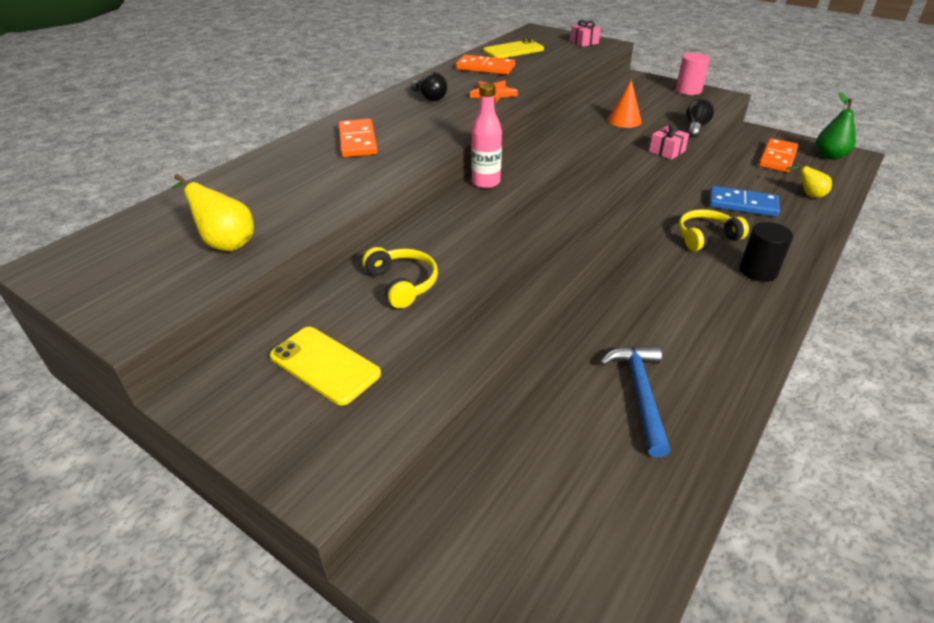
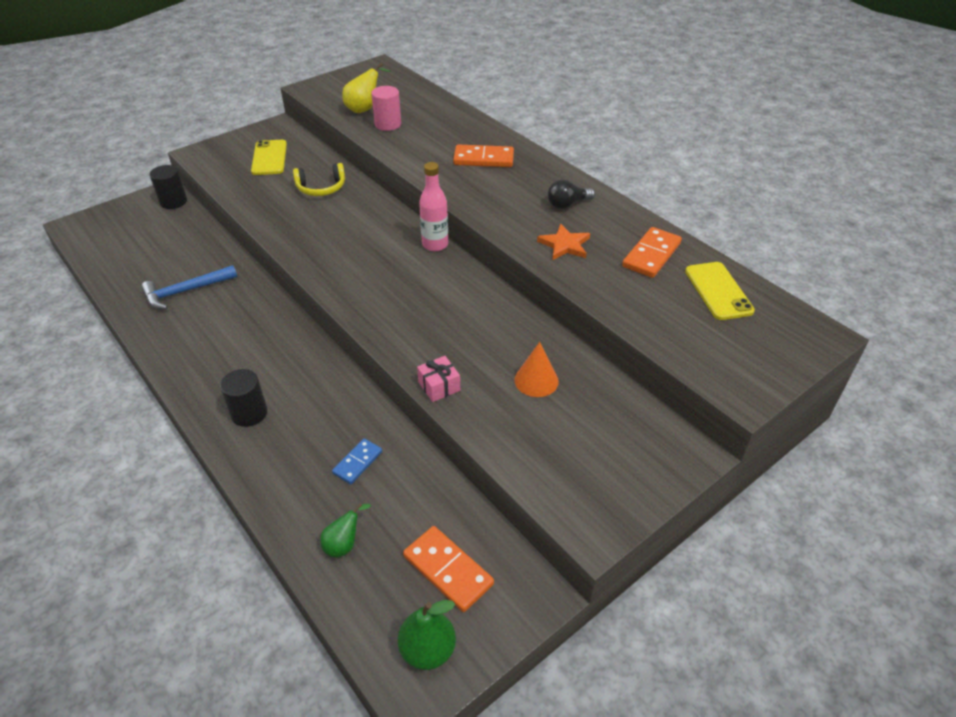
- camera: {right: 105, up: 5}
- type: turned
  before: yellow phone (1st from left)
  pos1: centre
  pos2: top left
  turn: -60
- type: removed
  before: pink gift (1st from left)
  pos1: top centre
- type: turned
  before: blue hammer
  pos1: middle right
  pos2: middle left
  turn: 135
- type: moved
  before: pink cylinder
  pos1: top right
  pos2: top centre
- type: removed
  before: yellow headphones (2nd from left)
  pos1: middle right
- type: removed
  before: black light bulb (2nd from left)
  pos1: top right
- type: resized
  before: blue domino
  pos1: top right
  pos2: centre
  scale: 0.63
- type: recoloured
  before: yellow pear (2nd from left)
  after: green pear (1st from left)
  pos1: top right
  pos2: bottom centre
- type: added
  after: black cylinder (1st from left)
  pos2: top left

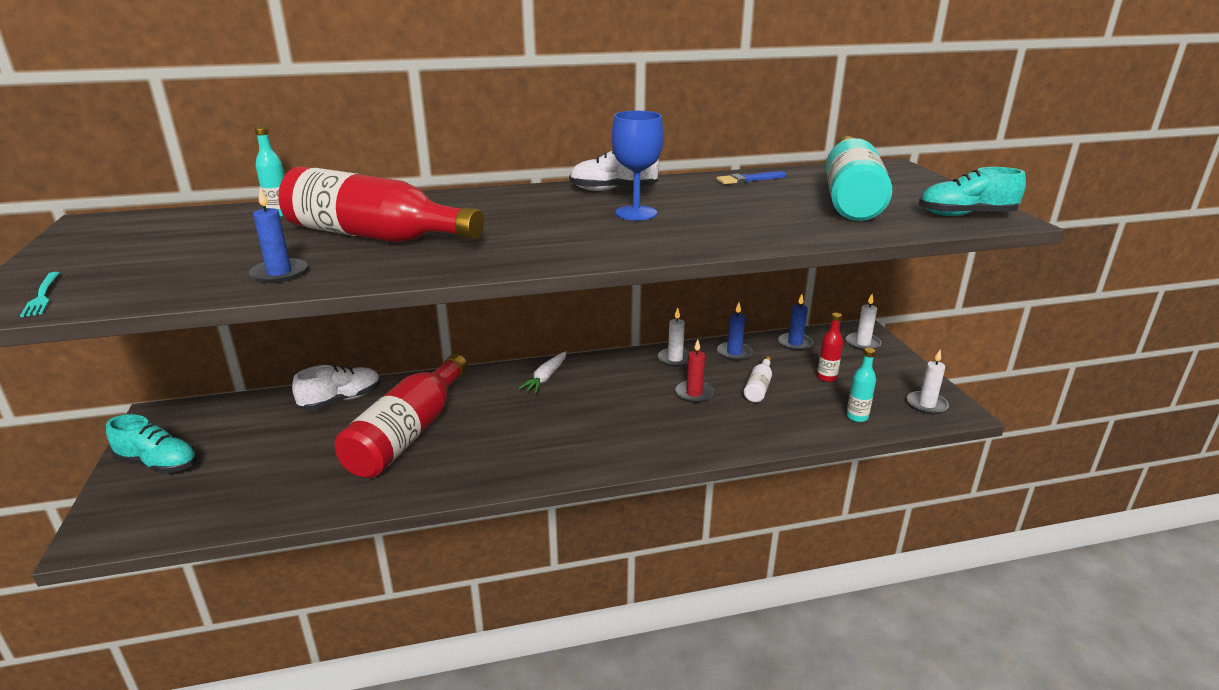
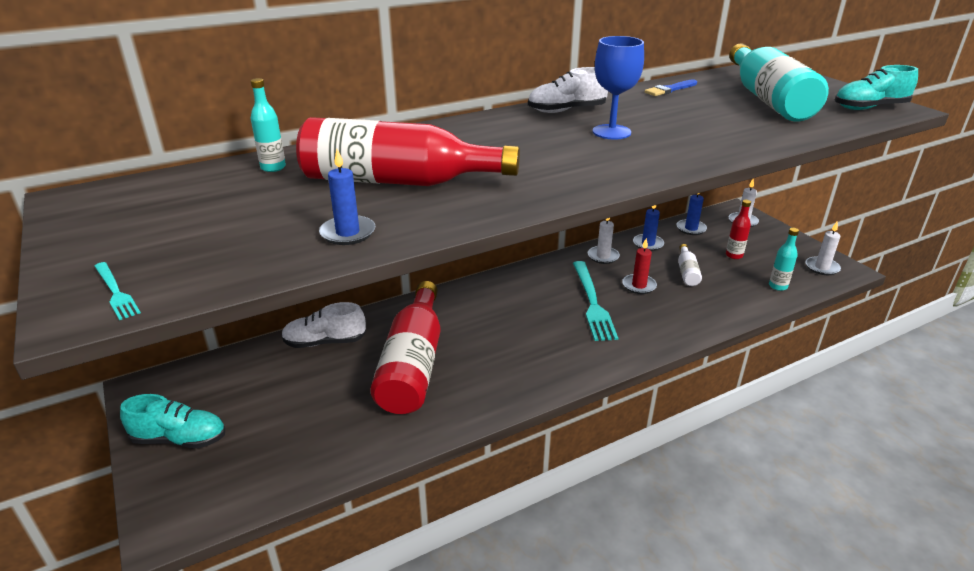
- camera: {right: -15, up: 5}
- type: turned
  before: white shoe (1st from left)
  pos1: middle left
  pos2: middle left
  turn: -135
- type: removed
  before: white carrot
  pos1: centre
- type: added
  after: turquoise fork (2nd from left)
  pos2: centre

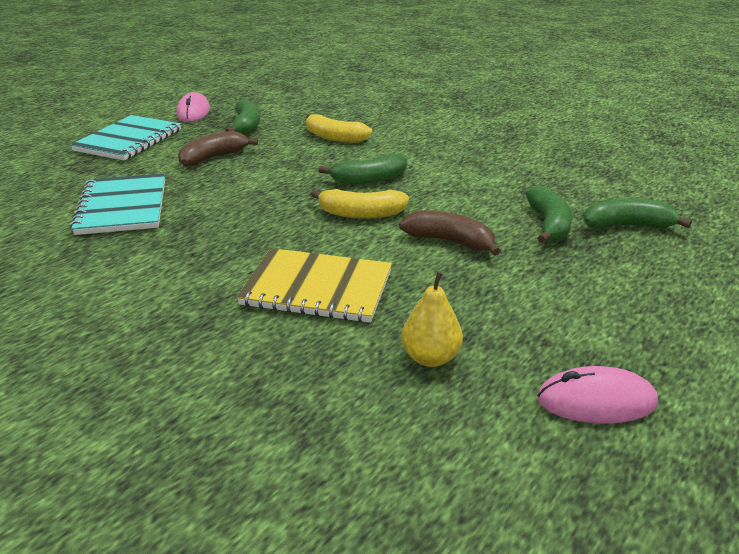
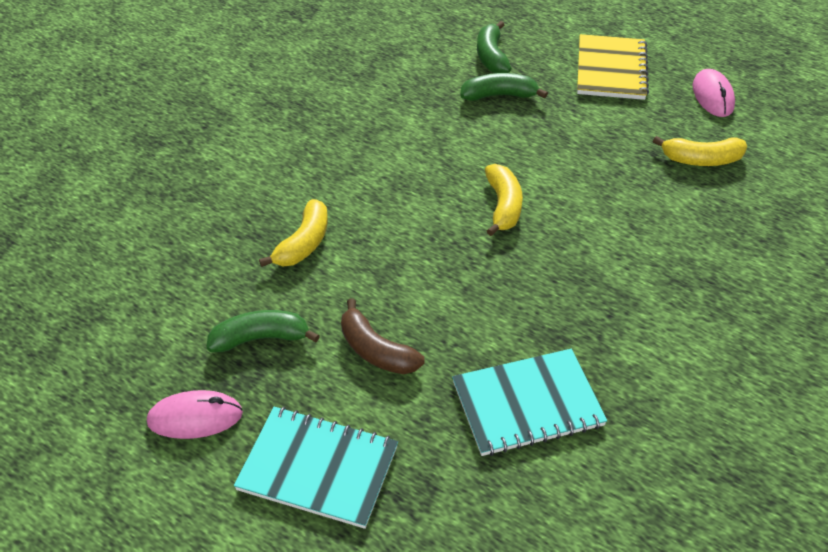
- camera: {right: -95, up: 15}
- type: moved
  before: yellow notebook
  pos1: centre
  pos2: top right
- type: removed
  before: green banana (2nd from left)
  pos1: top centre
- type: removed
  before: brown banana (2nd from left)
  pos1: centre
- type: replaced
  before: yellow pear
  after: yellow banana (3rd from left)
  pos1: centre
  pos2: top right

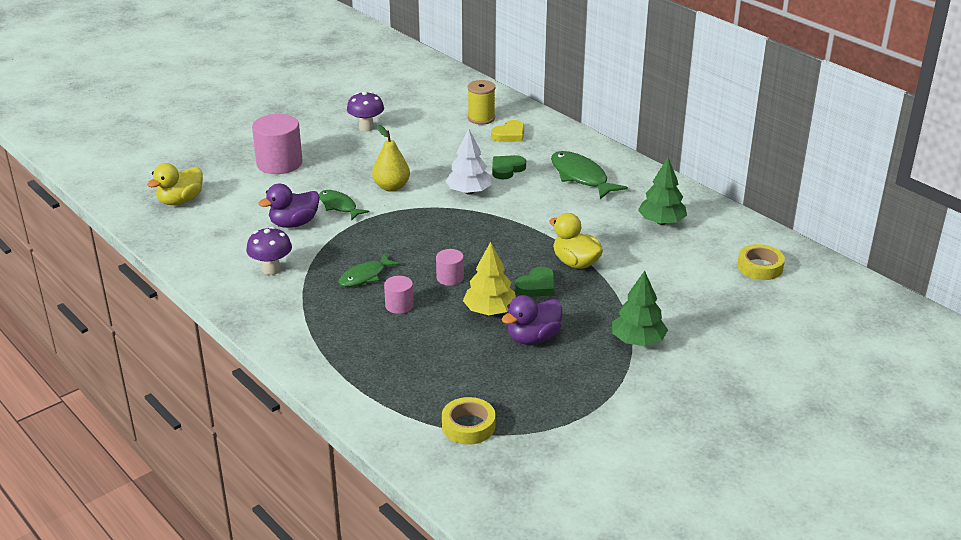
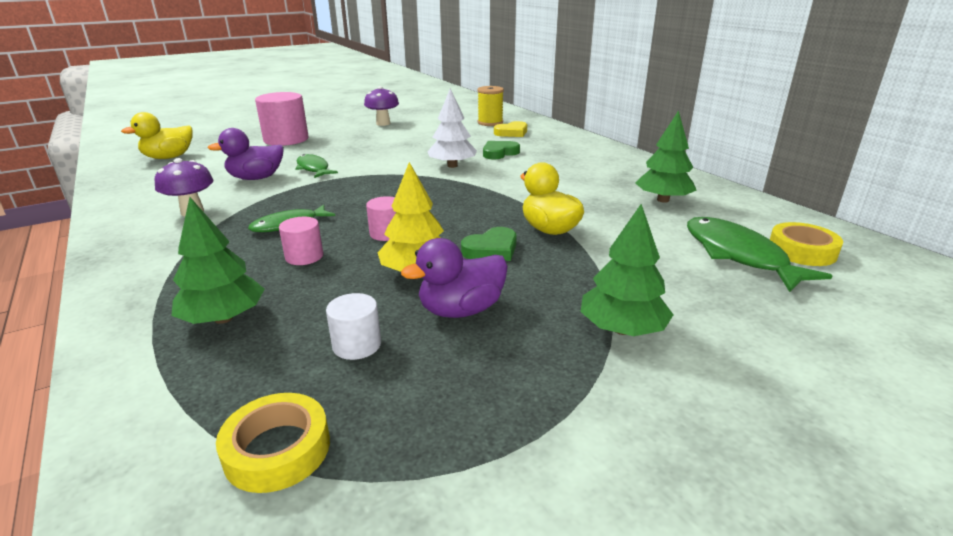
- camera: {right: 10, up: -5}
- type: removed
  before: yellow pear
  pos1: top centre
- type: moved
  before: green fish (3rd from left)
  pos1: top centre
  pos2: middle right
- type: added
  after: green tree (1st from left)
  pos2: middle left
- type: added
  after: white cylinder
  pos2: centre

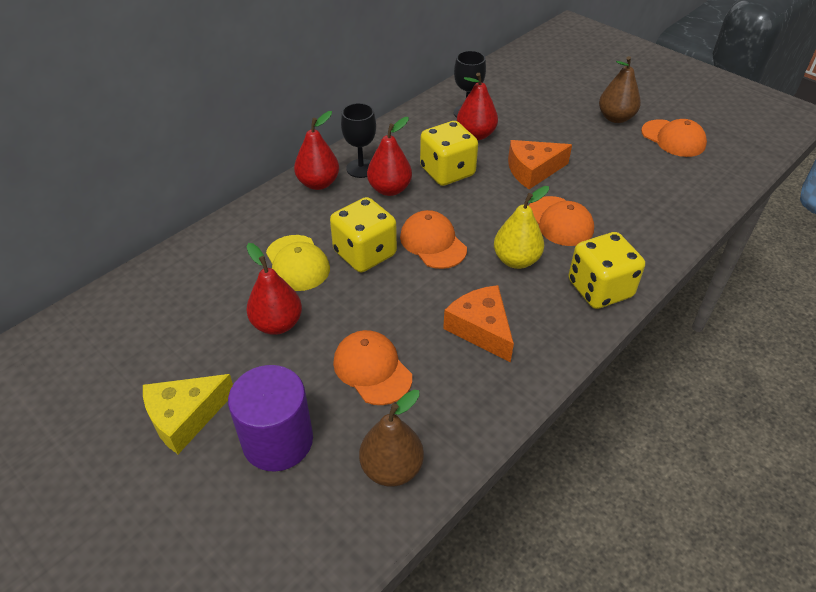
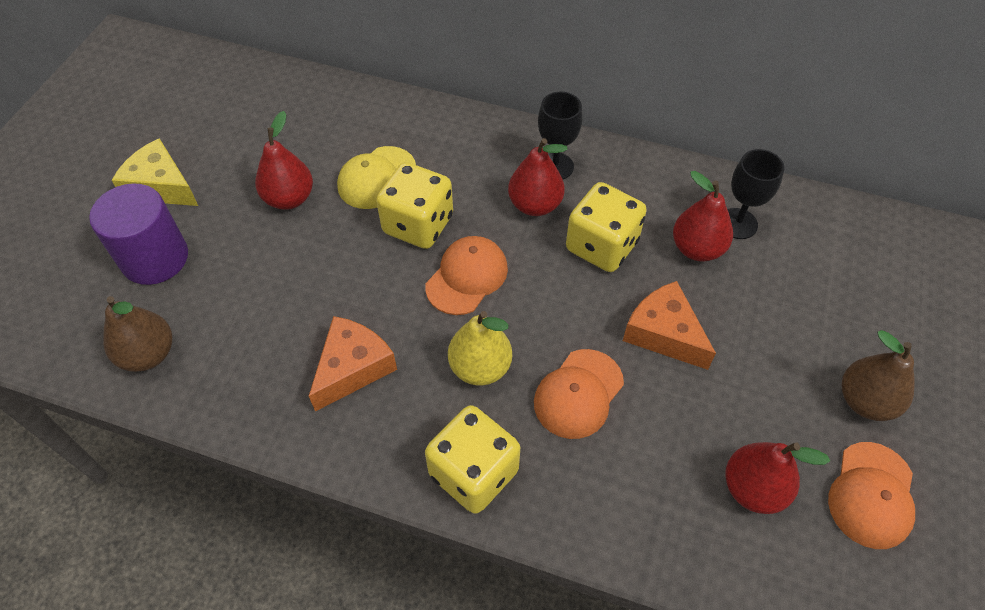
- camera: {right: 65, up: 10}
- type: moved
  before: red pear (2nd from left in the first image)
  after: red pear (4th from left)
  pos1: top centre
  pos2: bottom right
- type: removed
  before: orange cap (1st from left)
  pos1: centre

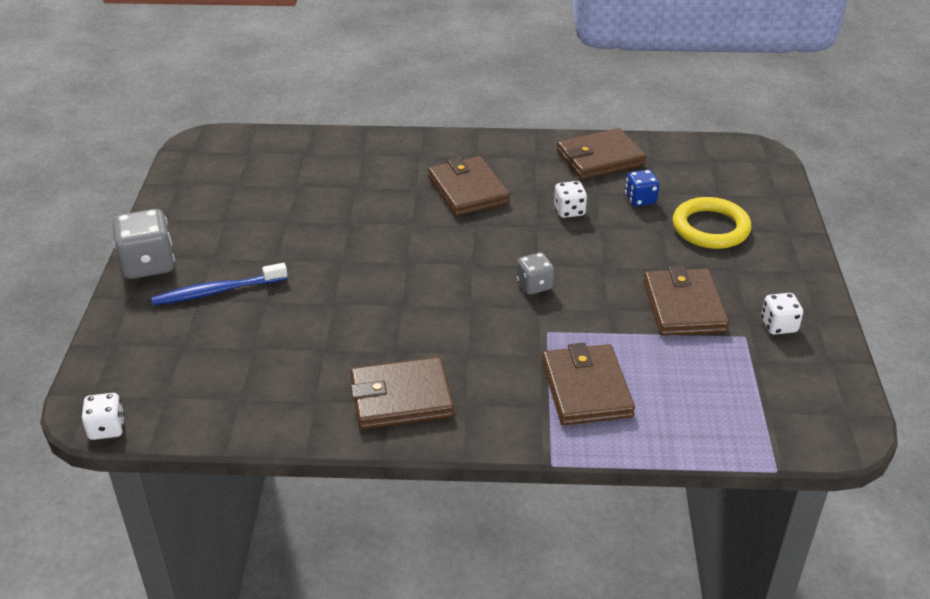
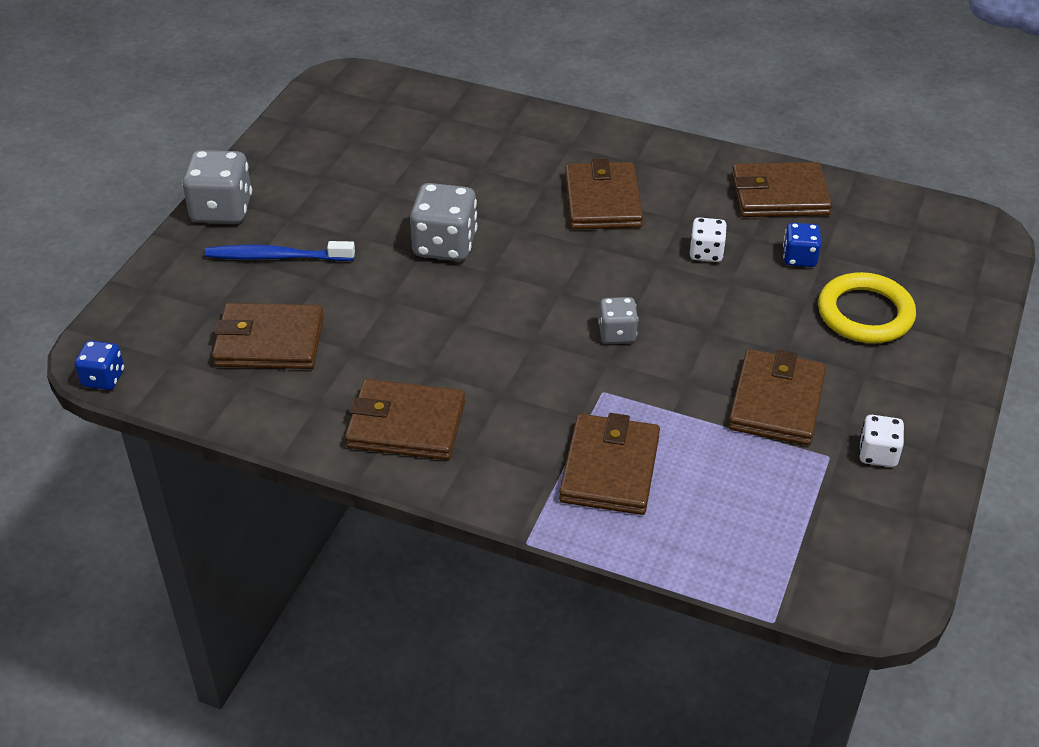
- camera: {right: 20, up: 5}
- type: recoloured
  before: white dice (1st from left)
  after: blue dice (1st from left)
  pos1: bottom left
  pos2: middle left
- type: added
  after: brown wallet (1st from left)
  pos2: middle left
- type: added
  after: grey dice (2nd from left)
  pos2: top centre

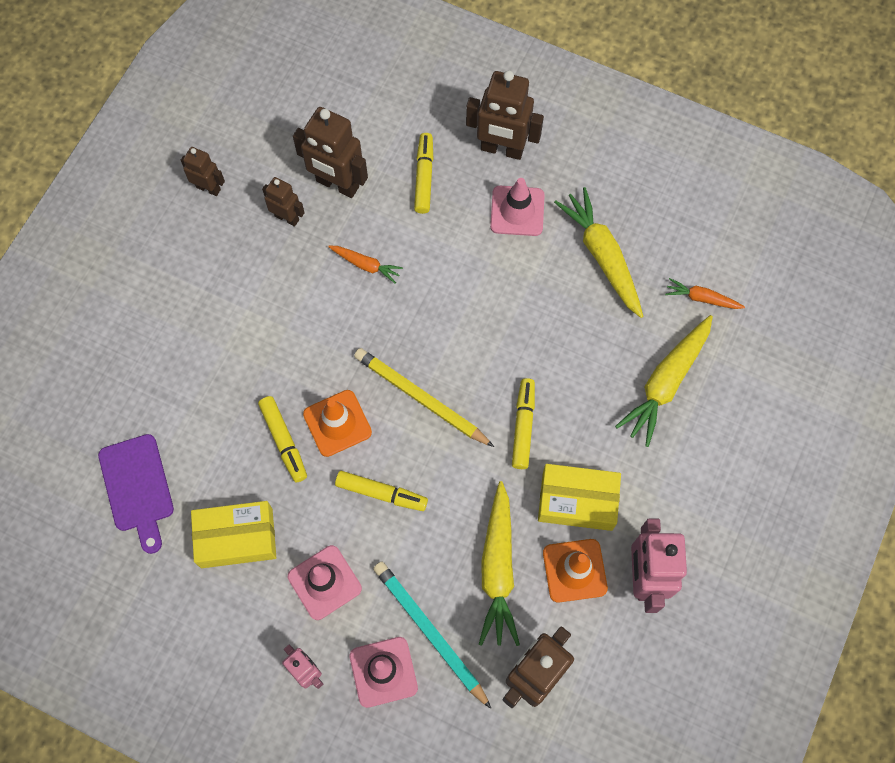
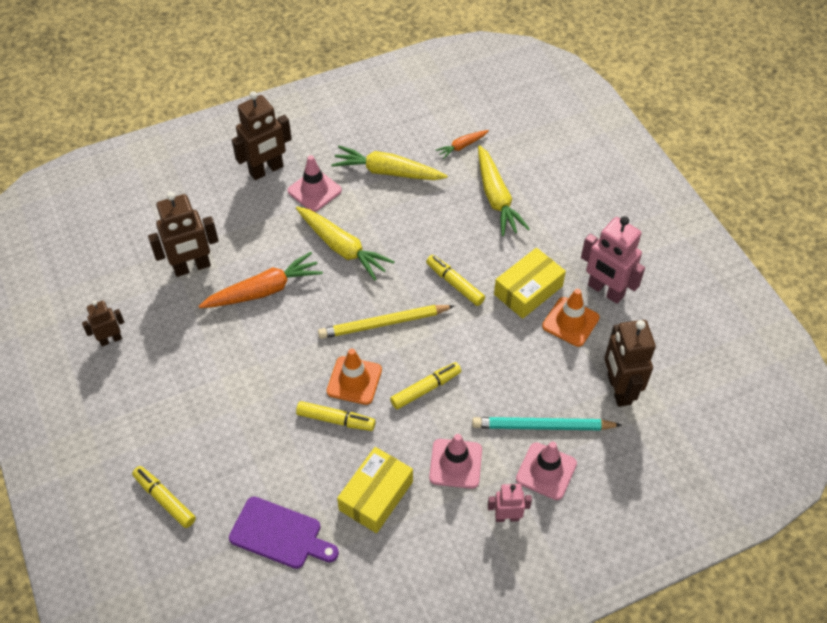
- camera: {right: -50, up: -15}
- type: removed
  before: brown robot (2nd from left)
  pos1: top left
- type: resized
  before: orange carrot (1st from left)
  pos1: centre
  pos2: middle left
  scale: 1.9
- type: moved
  before: yellow marker (3rd from left in the first image)
  after: yellow marker (1st from left)
  pos1: top centre
  pos2: bottom left
- type: moved
  before: yellow carrot (1st from left)
  pos1: bottom centre
  pos2: centre

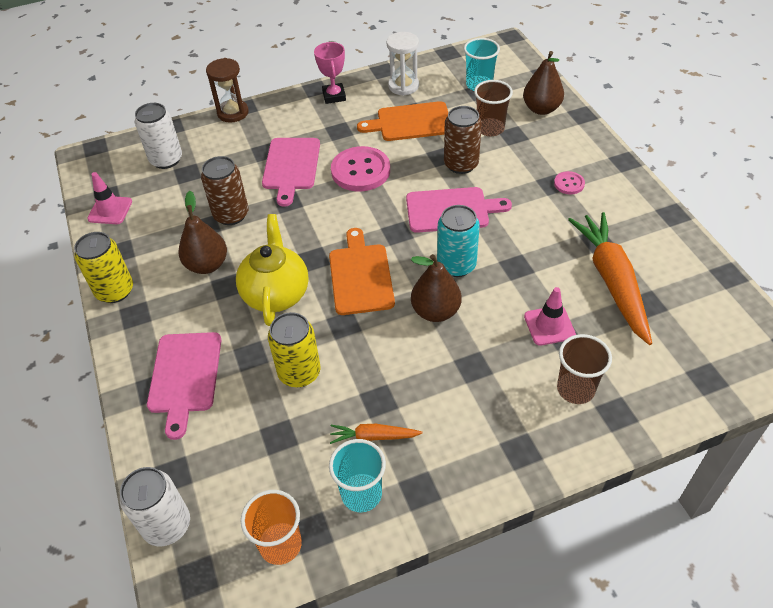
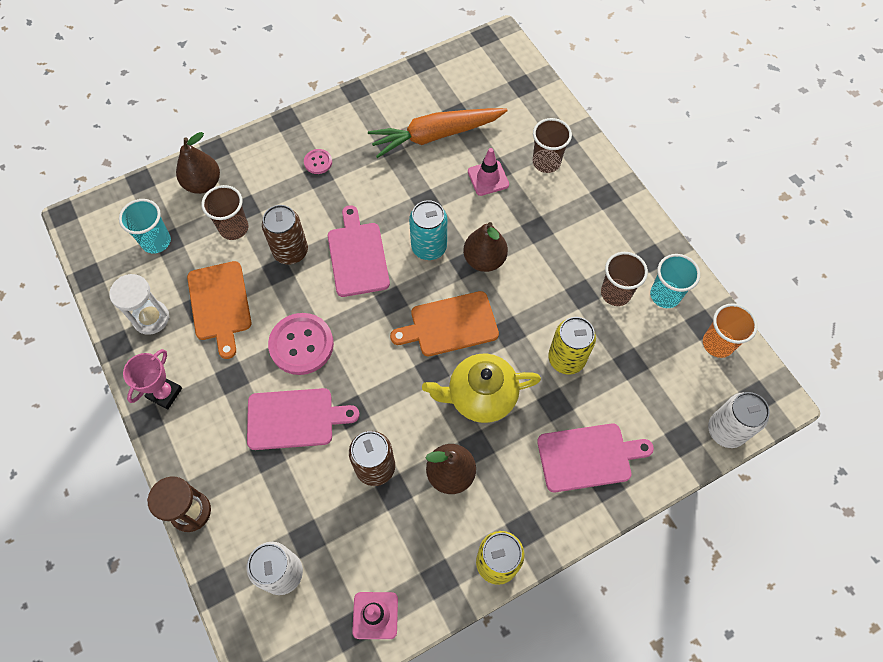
- camera: {right: -100, up: 15}
- type: turned
  before: pink trophy
  pos1: top centre
  pos2: middle left
  turn: -45
- type: replaced
  before: orange carrot (1st from left)
  after: brown cup (3rd from left)
  pos1: bottom centre
  pos2: middle right

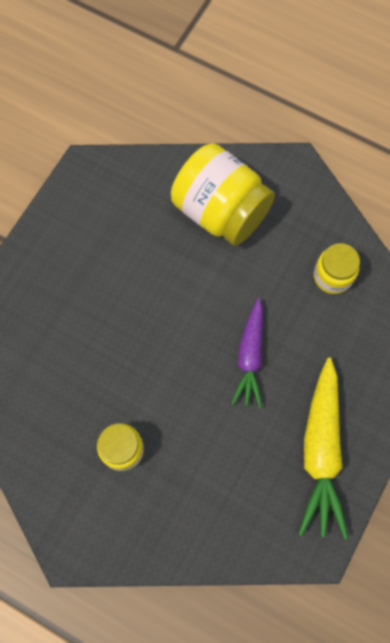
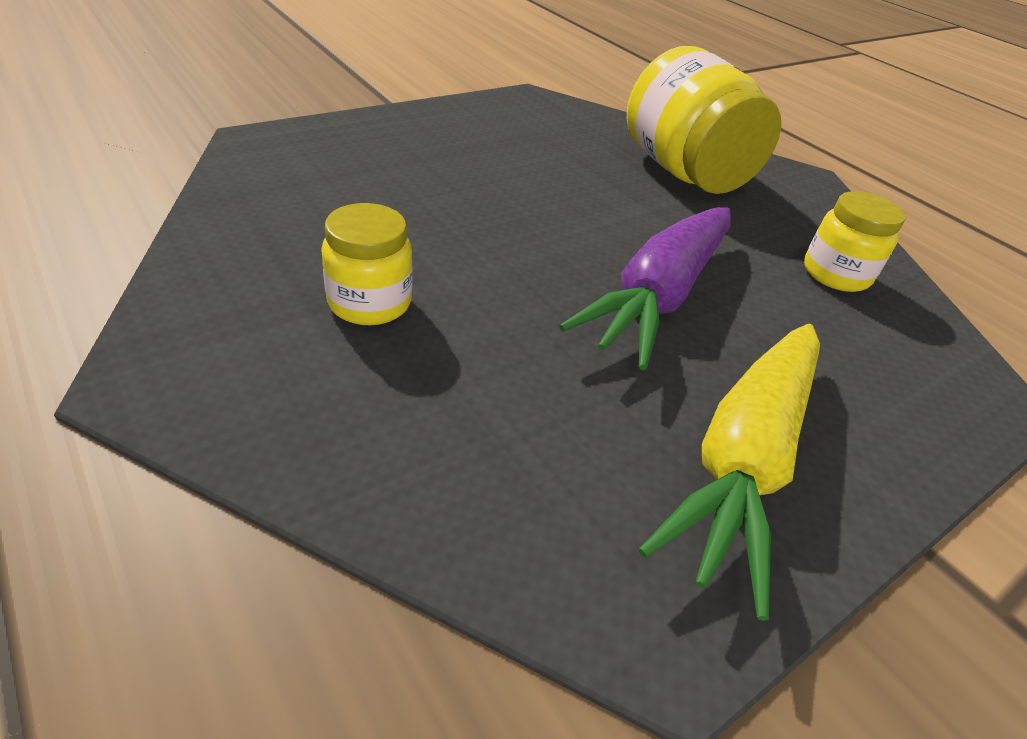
- camera: {right: 20, up: -30}
- type: resized
  before: purple carrot
  pos1: centre
  pos2: centre
  scale: 1.51

